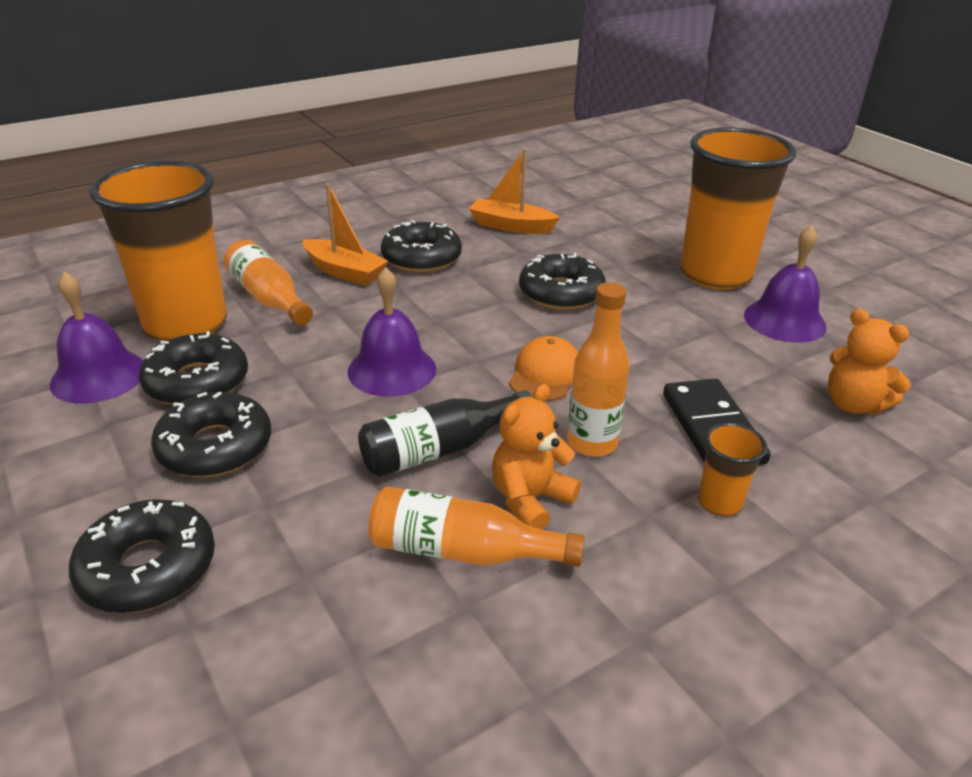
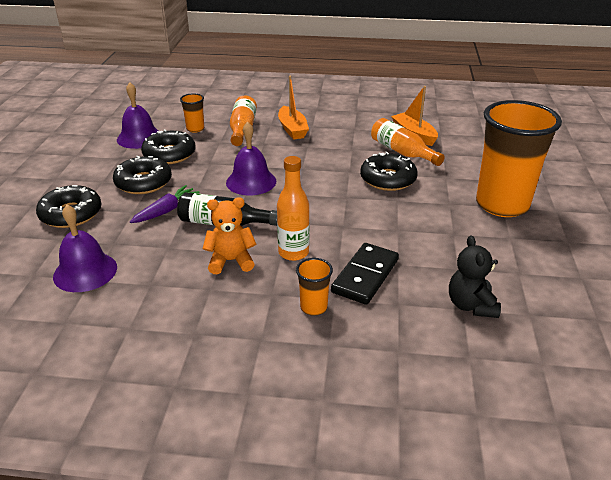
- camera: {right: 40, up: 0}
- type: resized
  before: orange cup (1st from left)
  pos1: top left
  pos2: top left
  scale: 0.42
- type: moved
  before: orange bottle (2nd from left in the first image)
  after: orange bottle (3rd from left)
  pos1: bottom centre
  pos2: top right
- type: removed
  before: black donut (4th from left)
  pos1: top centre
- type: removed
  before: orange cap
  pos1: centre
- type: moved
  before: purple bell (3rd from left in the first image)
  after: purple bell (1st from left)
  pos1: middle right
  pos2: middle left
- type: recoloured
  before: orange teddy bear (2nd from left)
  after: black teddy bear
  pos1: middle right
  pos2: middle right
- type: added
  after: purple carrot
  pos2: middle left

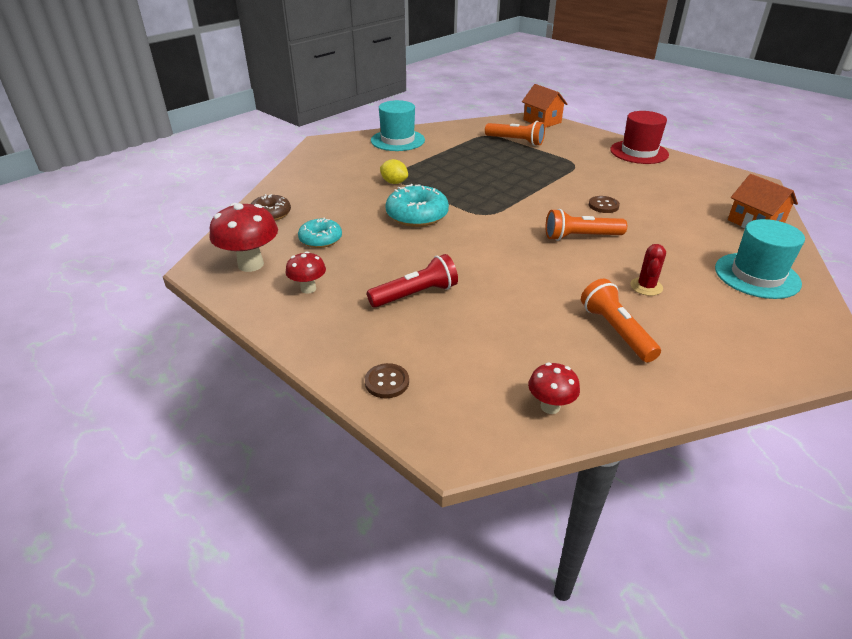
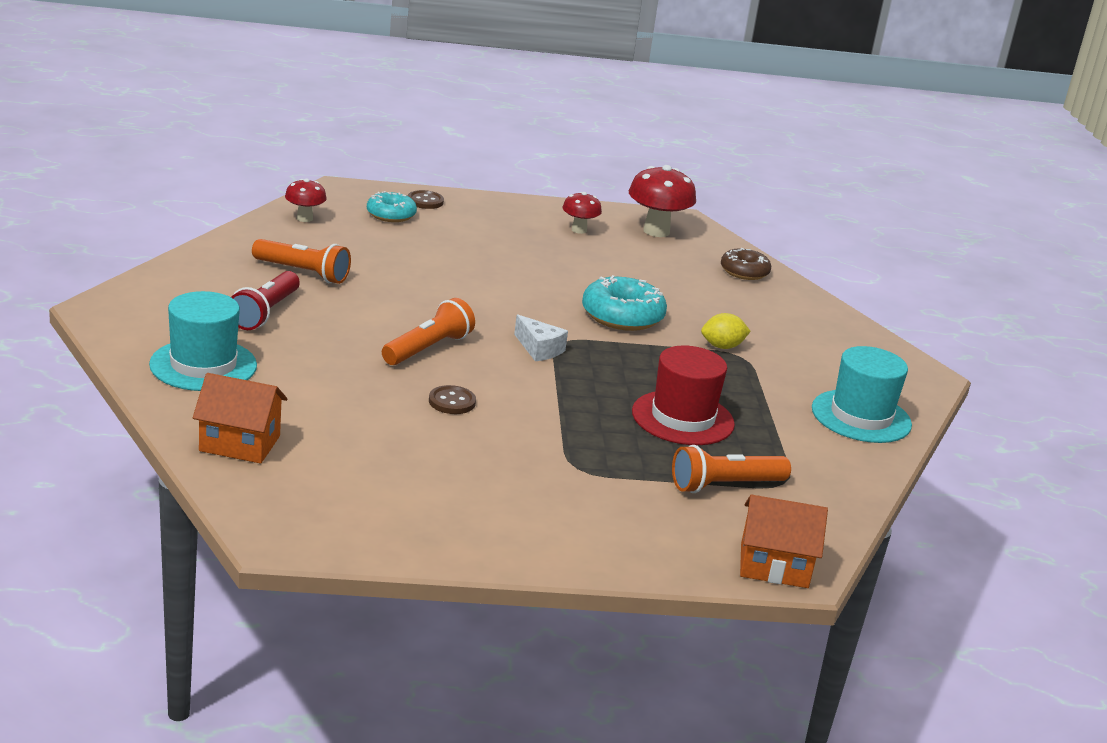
- camera: {right: 130, up: -10}
- type: moved
  before: turquoise donut (1st from left)
  pos1: centre
  pos2: top centre
- type: moved
  before: red flashlight
  pos1: centre
  pos2: middle left
- type: moved
  before: red hat
  pos1: top right
  pos2: centre
- type: removed
  before: red cactus
  pos1: middle right
- type: added
  after: white cheese
  pos2: centre

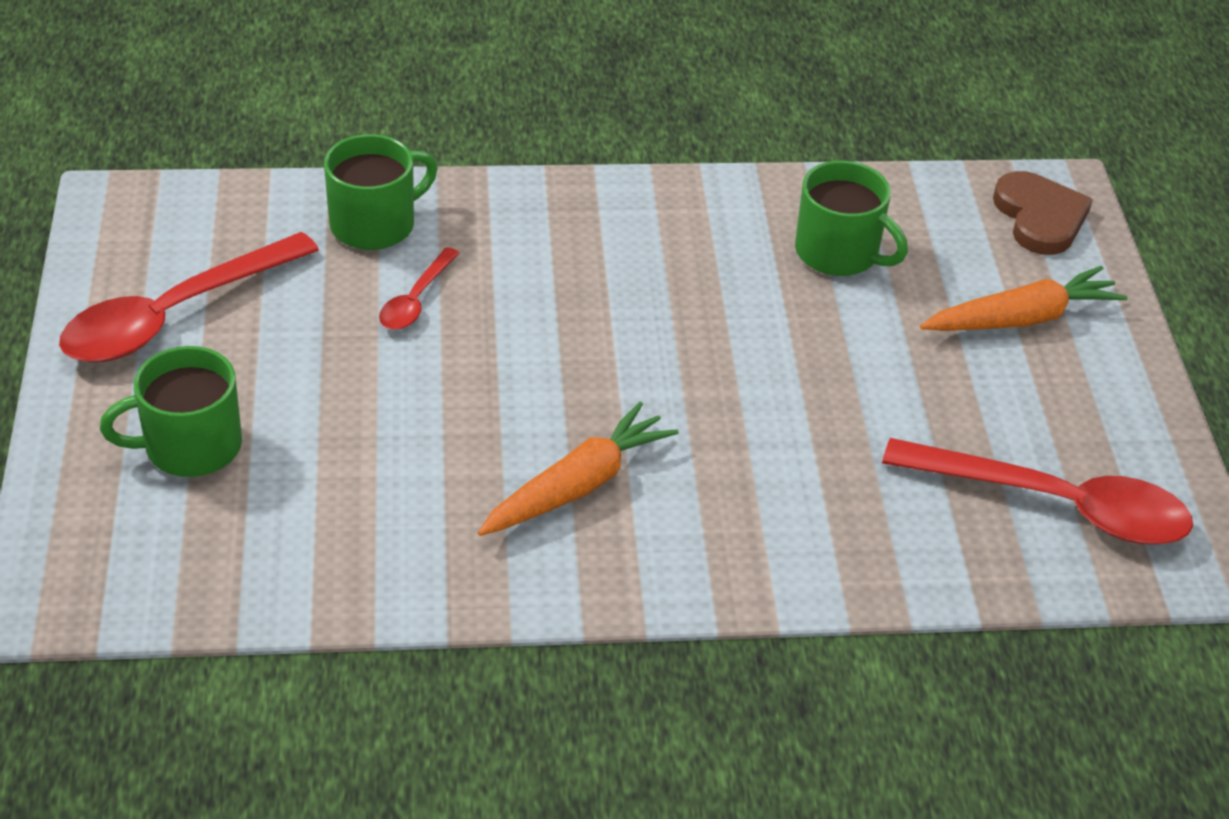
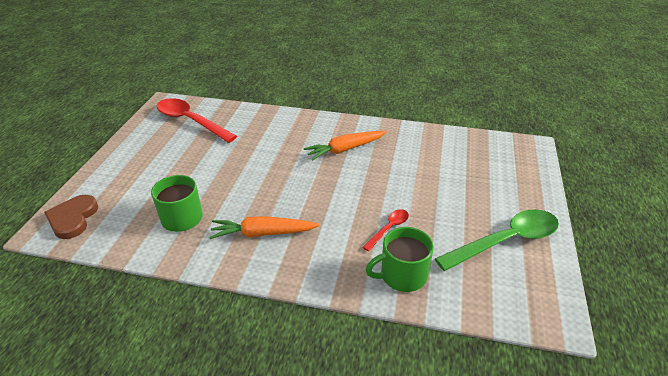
- camera: {right: -160, up: -5}
- type: recoloured
  before: red spoon (1st from left)
  after: green spoon
  pos1: middle left
  pos2: middle right
- type: removed
  before: green mug (1st from left)
  pos1: middle left
- type: moved
  before: orange carrot (2nd from left in the first image)
  after: orange carrot (1st from left)
  pos1: middle right
  pos2: centre

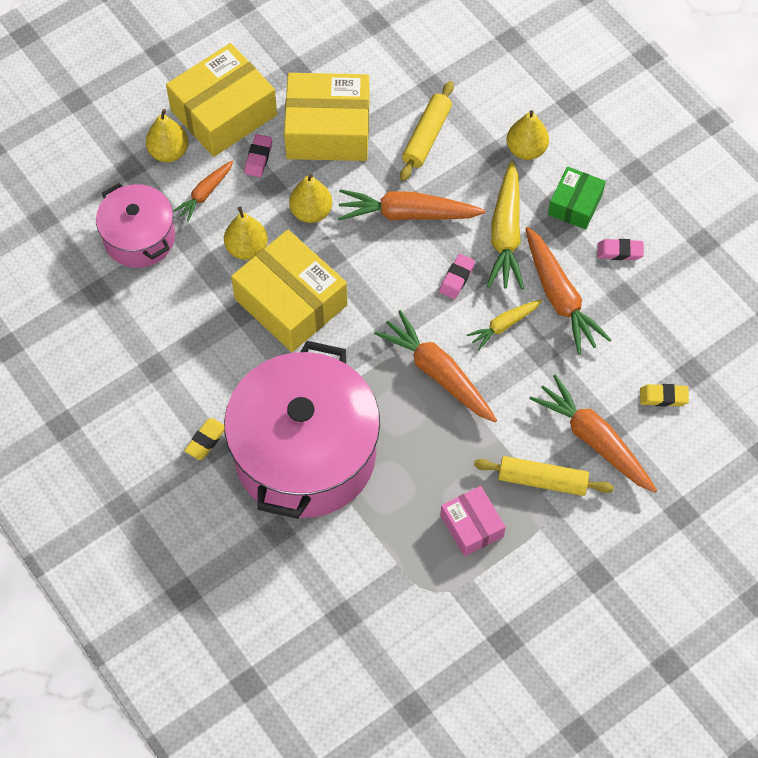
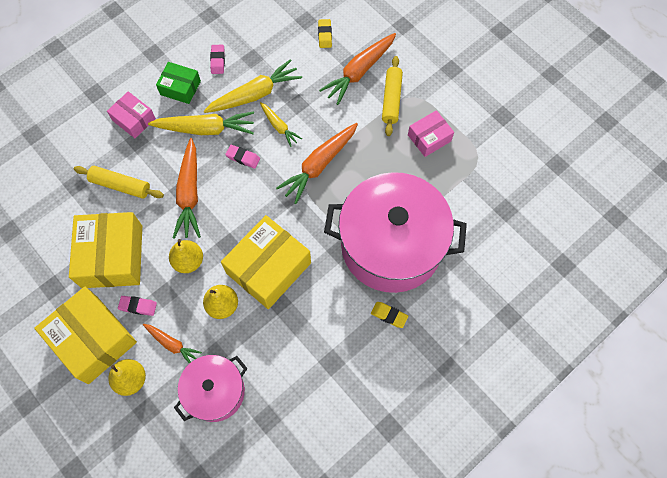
- camera: {right: -95, up: 5}
- type: replaced
  before: yellow pear (4th from left)
  after: pink box (1st from left)
  pos1: top right
  pos2: top left
- type: recoloured
  before: orange carrot (4th from left)
  after: yellow carrot (2nd from left)
  pos1: middle right
  pos2: top centre

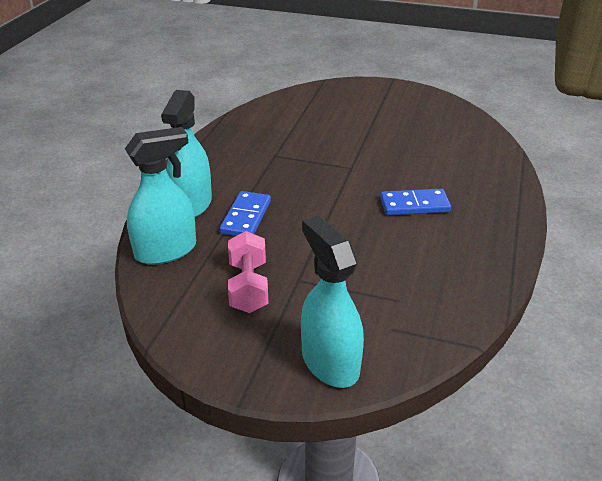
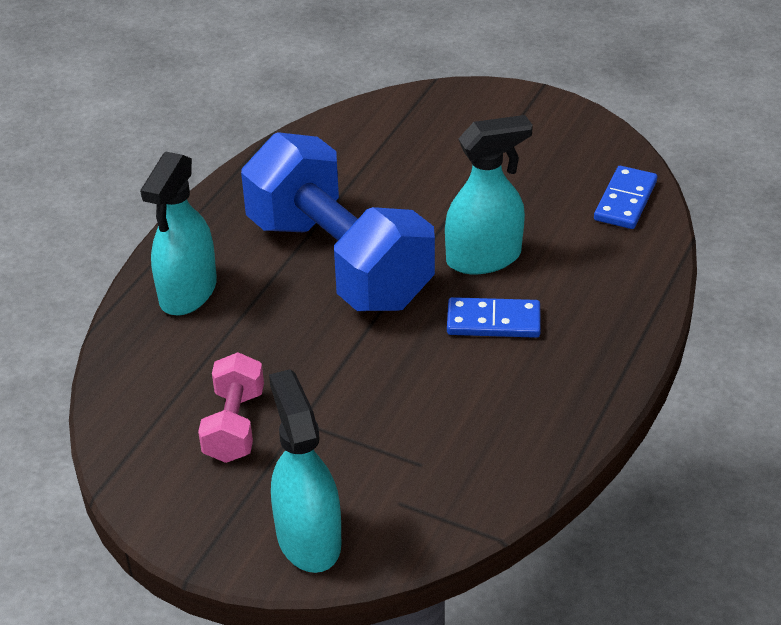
- camera: {right: 10, up: 5}
- type: moved
  before: turquoise spray bottle (1st from left in the first image)
  after: turquoise spray bottle (3rd from left)
  pos1: middle left
  pos2: top centre
- type: moved
  before: blue domino (1st from left in the first image)
  after: blue domino (2nd from left)
  pos1: centre
  pos2: top right
- type: added
  after: blue dumbbell
  pos2: centre

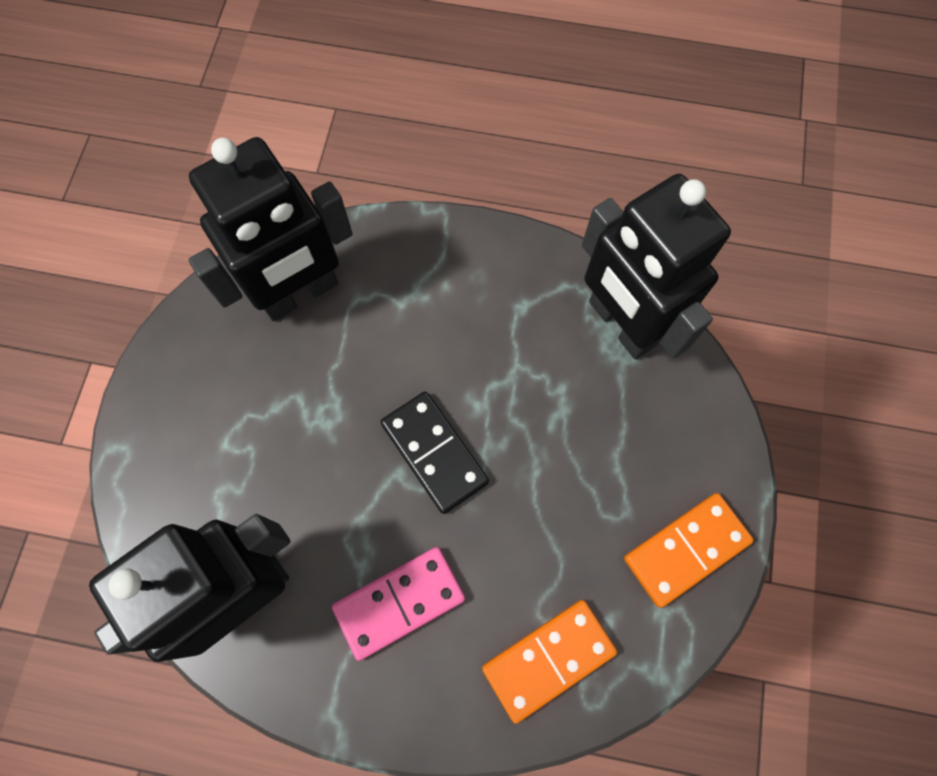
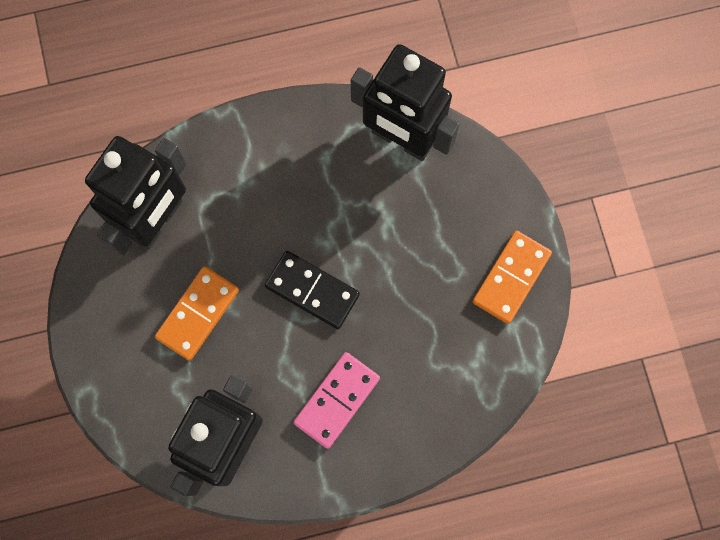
- camera: {right: -25, up: 5}
- type: moved
  before: orange domino (1st from left)
  pos1: bottom centre
  pos2: middle left

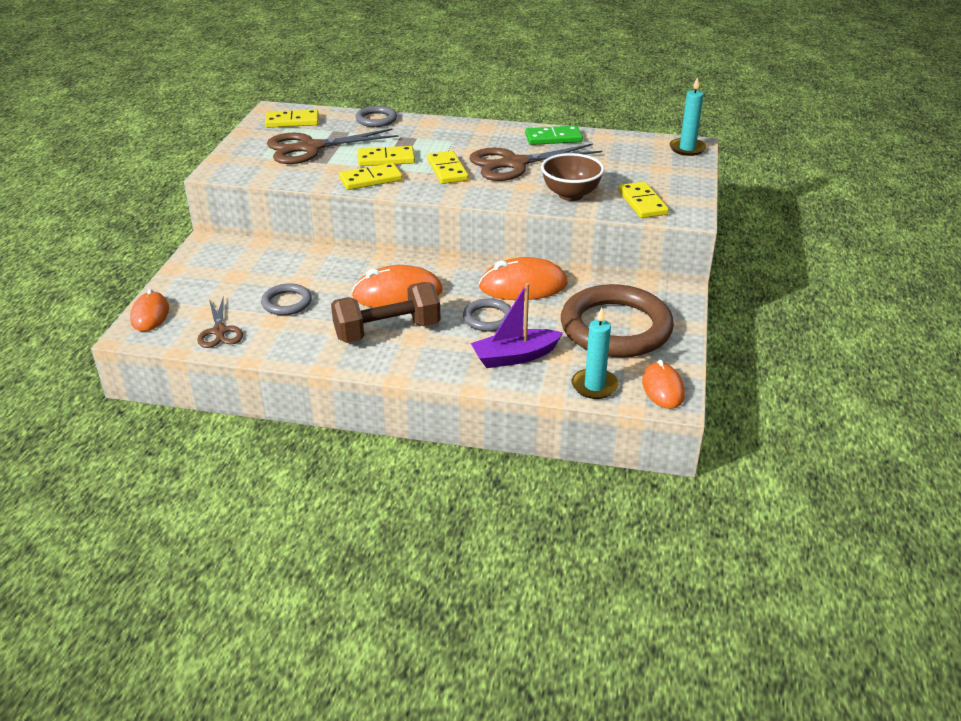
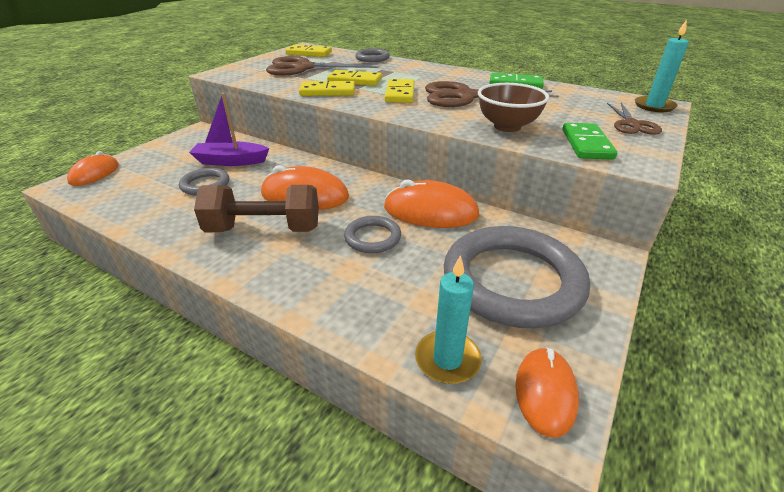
- camera: {right: 20, up: 0}
- type: moved
  before: brown scissors (1st from left in the first image)
  after: brown scissors (3rd from left)
  pos1: middle left
  pos2: top right
- type: moved
  before: purple boat
  pos1: centre
  pos2: top left
- type: recoloured
  before: brown ring
  after: grey ring (4th from left)
  pos1: centre
  pos2: centre
- type: recoloured
  before: yellow domino (5th from left)
  after: green domino (2nd from left)
  pos1: top right
  pos2: top right

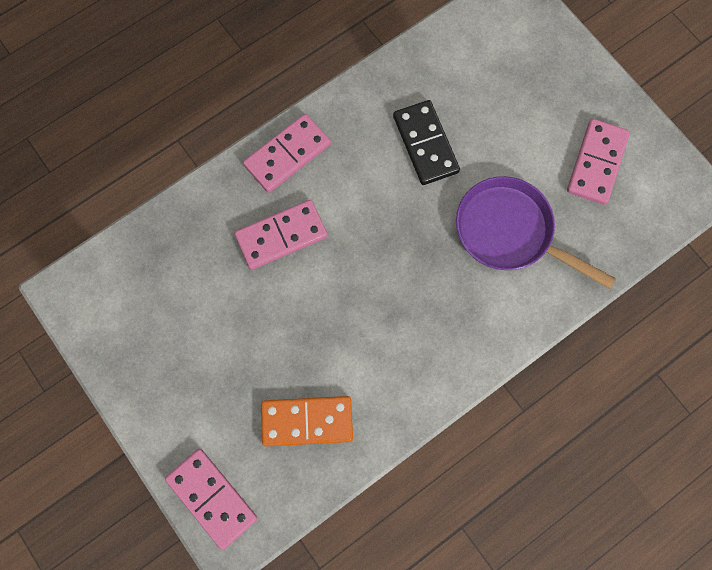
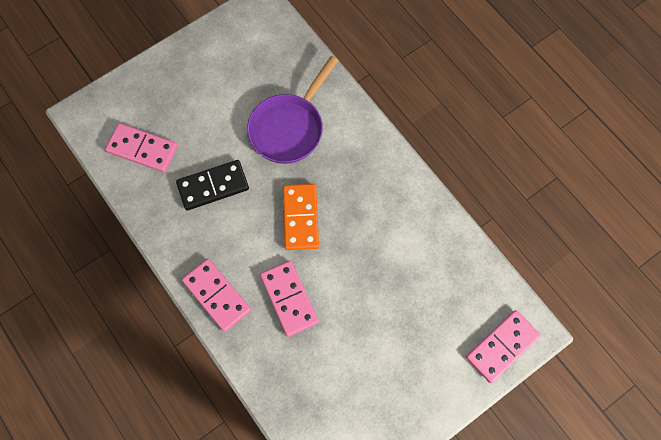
- camera: {right: -90, up: -5}
- type: moved
  before: orange domino
  pos1: bottom centre
  pos2: centre
- type: moved
  before: pink domino (4th from left in the first image)
  after: pink domino (1st from left)
  pos1: top right
  pos2: middle left

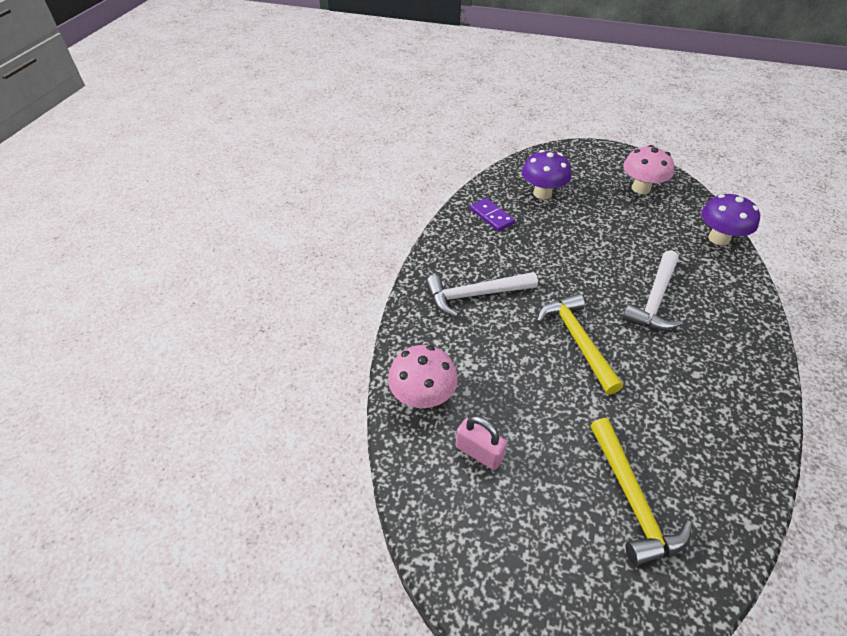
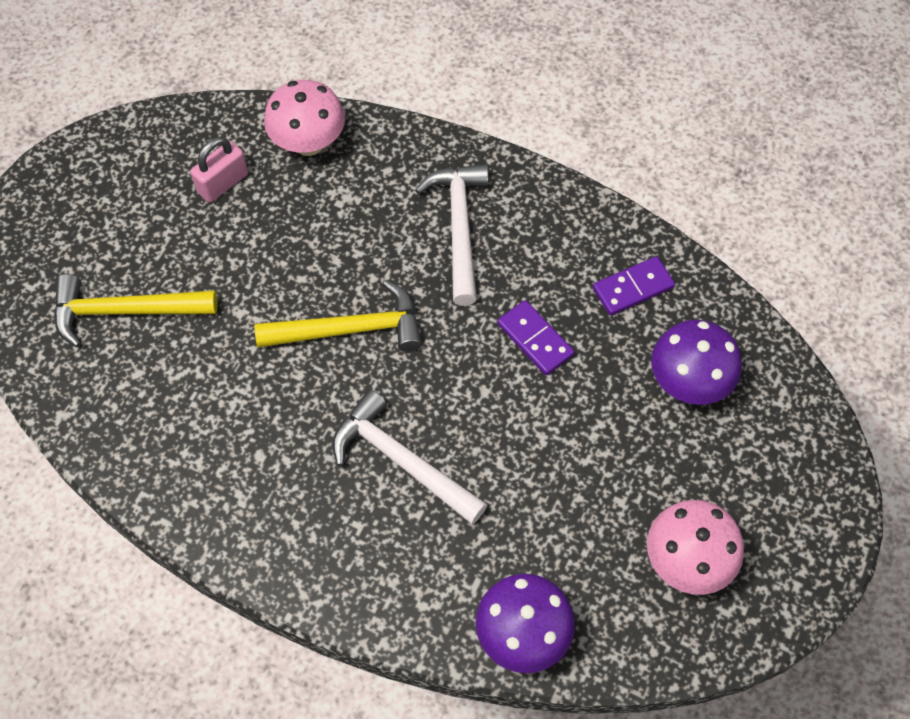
- camera: {right: 100, up: 15}
- type: added
  after: purple domino (1st from left)
  pos2: centre

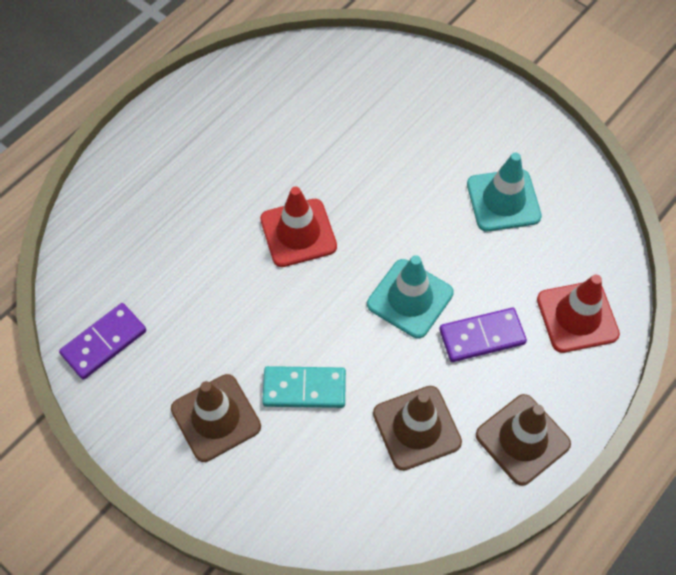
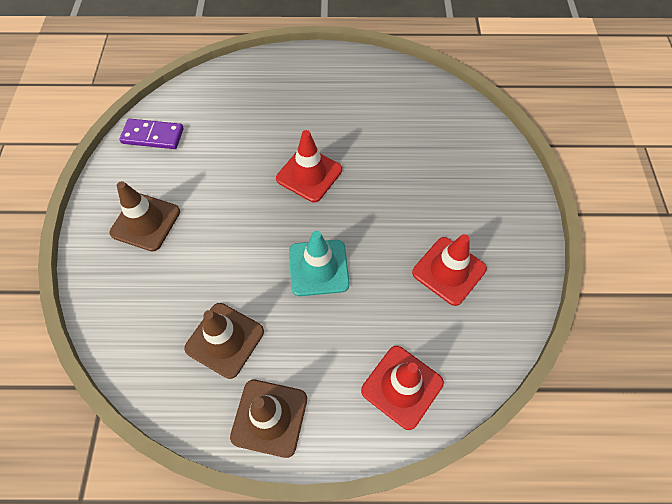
- camera: {right: 50, up: 0}
- type: removed
  before: turquoise domino
  pos1: bottom centre
- type: removed
  before: purple domino (2nd from left)
  pos1: middle right
- type: recoloured
  before: turquoise traffic cone (2nd from left)
  after: red traffic cone (3rd from left)
  pos1: top right
  pos2: middle right

